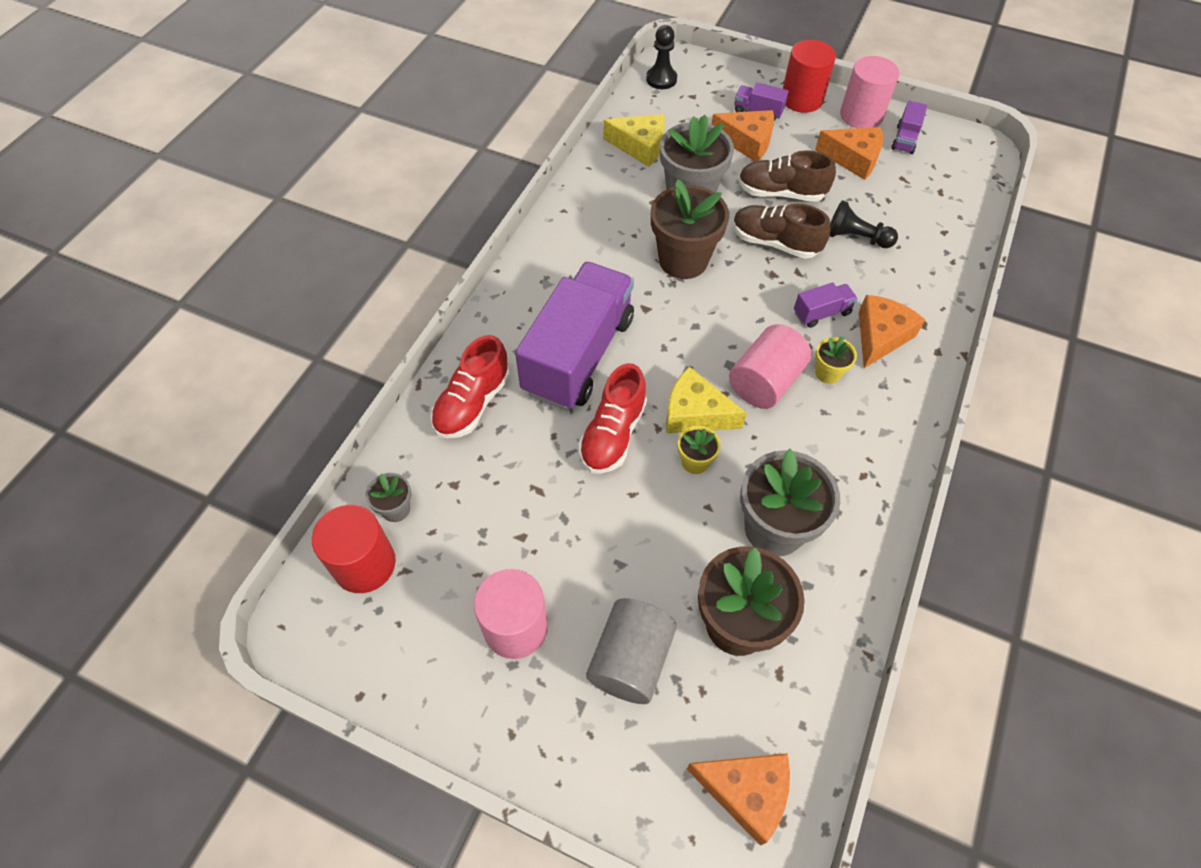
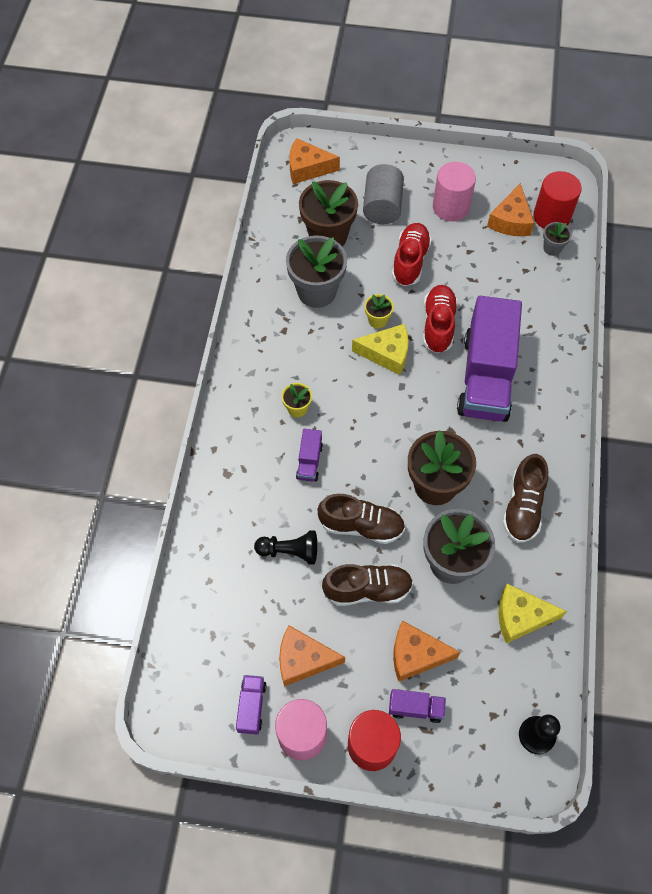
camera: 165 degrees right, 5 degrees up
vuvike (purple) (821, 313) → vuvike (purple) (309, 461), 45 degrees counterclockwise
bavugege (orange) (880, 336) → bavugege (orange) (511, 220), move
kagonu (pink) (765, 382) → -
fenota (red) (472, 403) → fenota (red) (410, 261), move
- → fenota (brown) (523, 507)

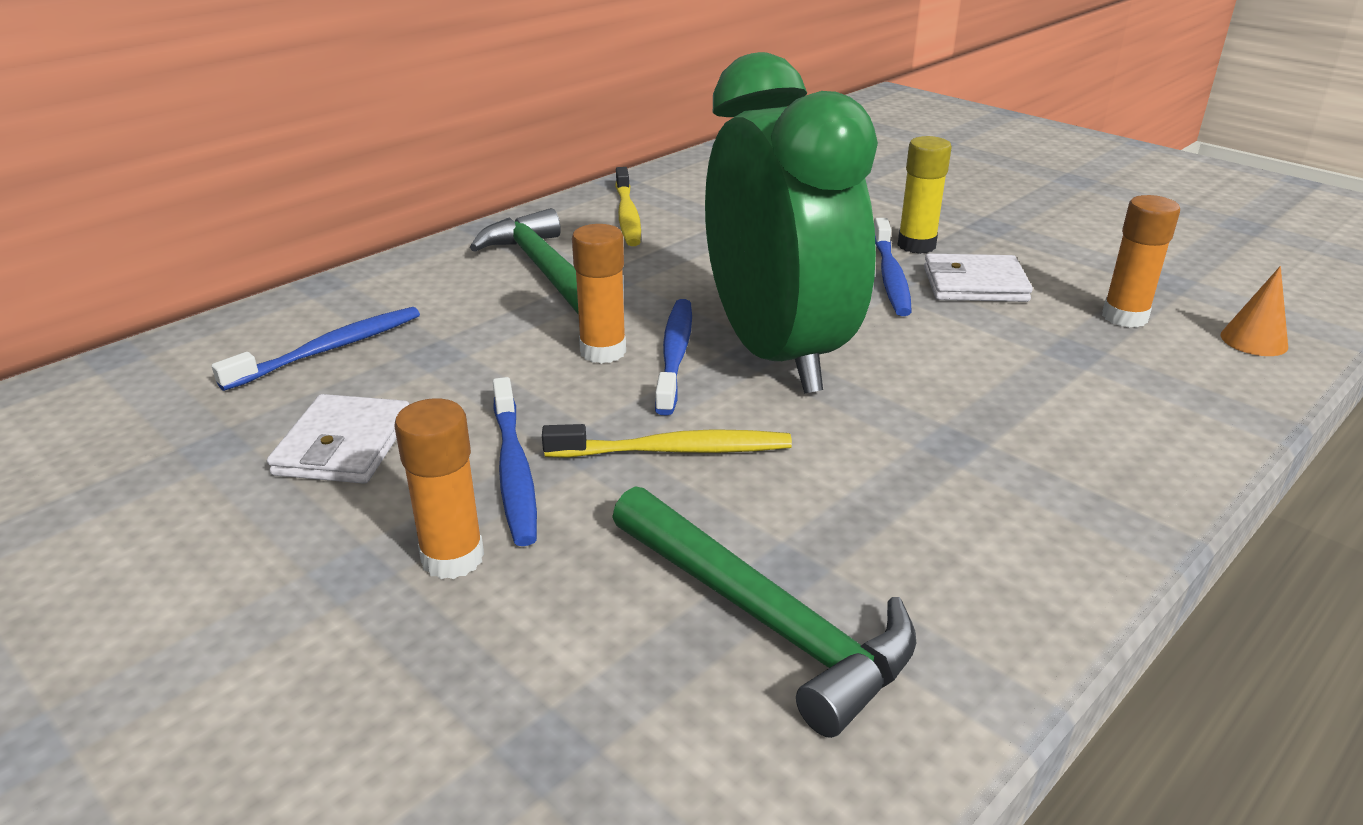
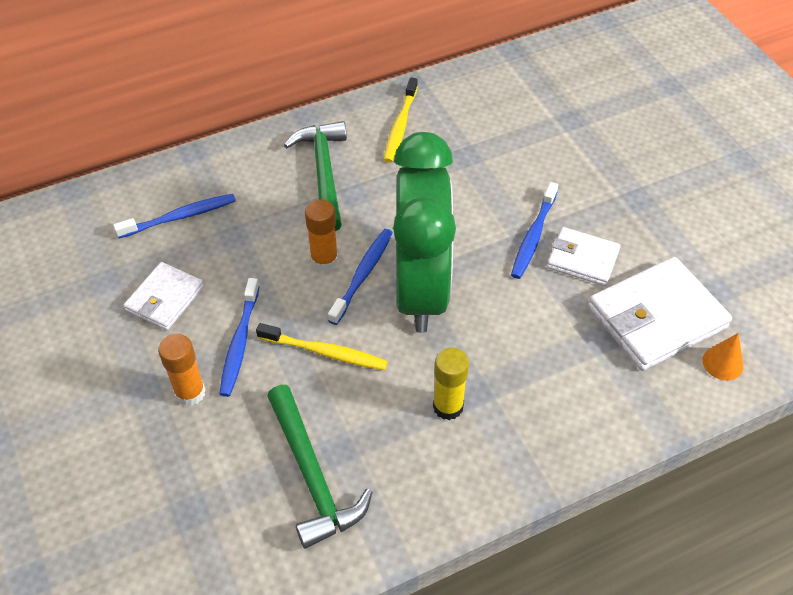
camera: 20 degrees right, 20 degrees up
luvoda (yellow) (916, 245) → luvoda (yellow) (448, 406), move
luvoda (orange) (1124, 317) → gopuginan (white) (656, 318)

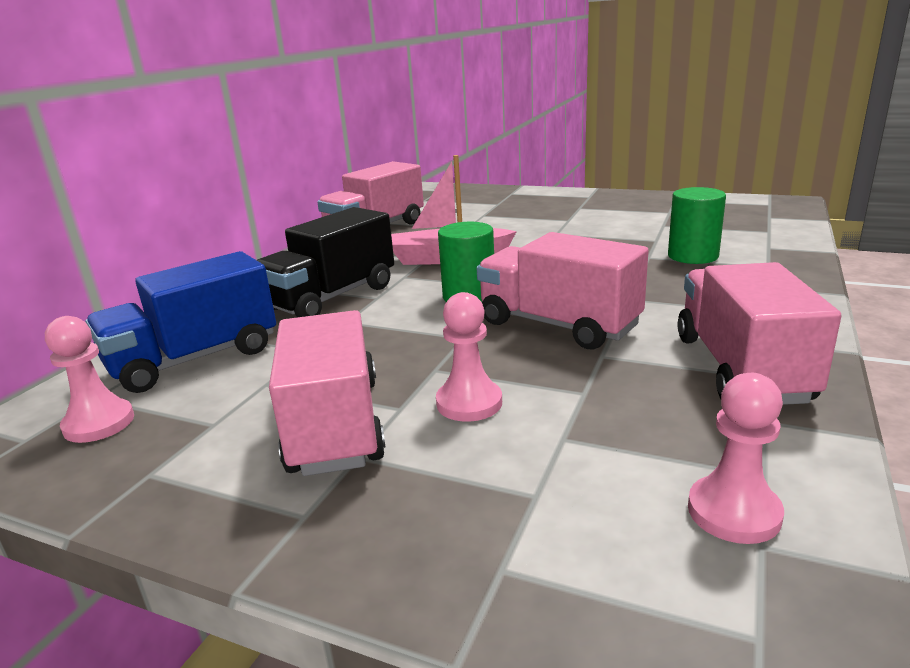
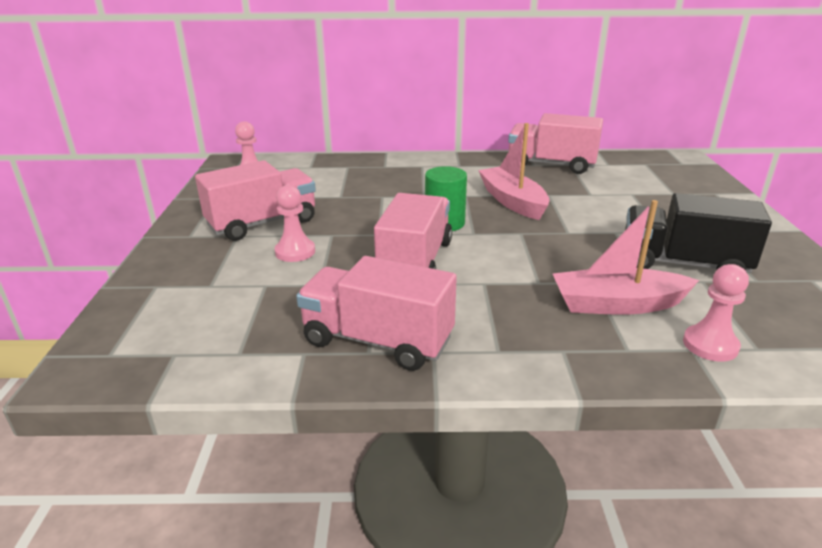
camera: 65 degrees right, 5 degrees up
kagonu (green) (693, 256) → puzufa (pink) (617, 304)
vuvike (black) (331, 297) → vuvike (black) (683, 264), move
vuvike (blue) (195, 359) → -
vuvike (pink) (741, 368) → vuvike (pink) (378, 341), 135 degrees counterclockwise
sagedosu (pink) (733, 512) → sagedosu (pink) (710, 345), move

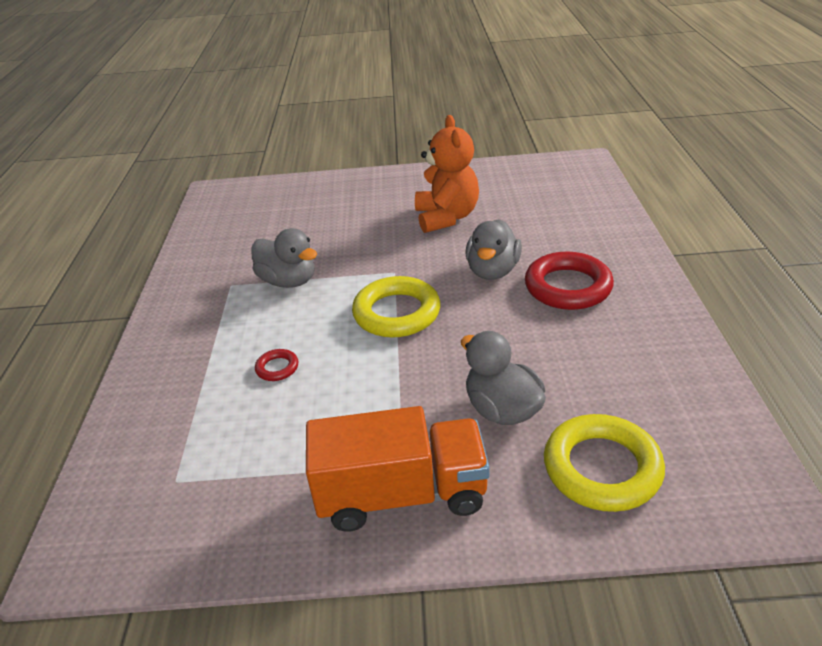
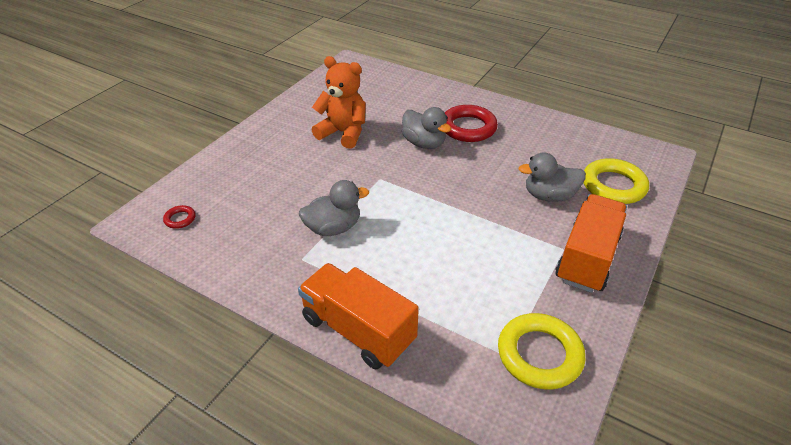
camera: 60 degrees left, 5 degrees up
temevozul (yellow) (397, 313) → temevozul (yellow) (539, 354), move
temevozul (red) (277, 368) → temevozul (red) (180, 219), move
- → vuvike (orange) (358, 330)

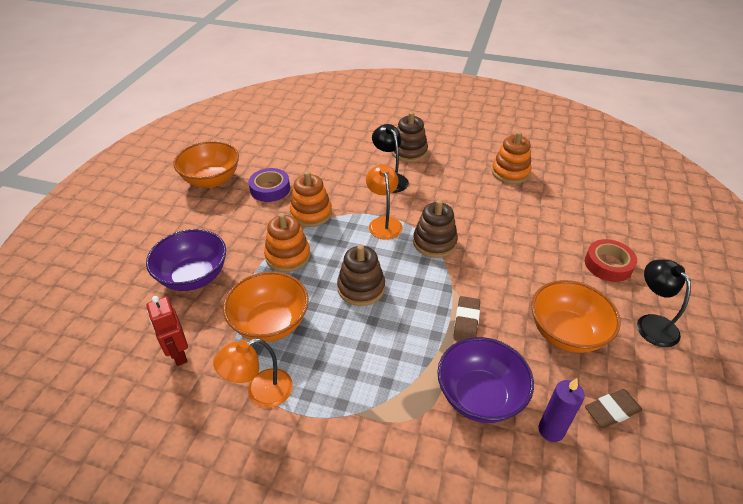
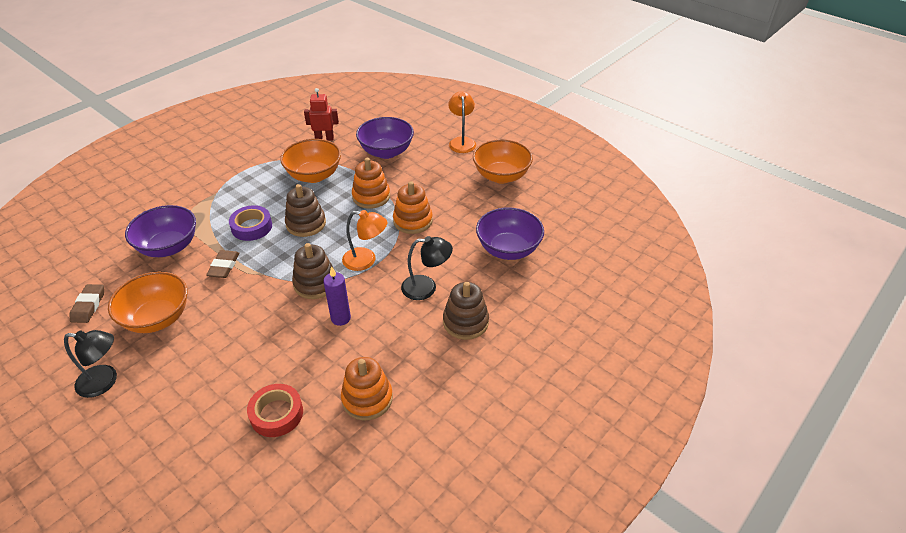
camera: 115 degrees right, 0 degrees up
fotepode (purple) (270, 189) → fotepode (purple) (252, 227), move
fotepode (red) (608, 264) → fotepode (red) (276, 414), move
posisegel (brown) (466, 322) → posisegel (brown) (224, 266), 60 degrees clockwise
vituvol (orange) (261, 392) → vituvol (orange) (462, 141), move
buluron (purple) (551, 430) → buluron (purple) (341, 318), move
- → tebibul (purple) (508, 249)

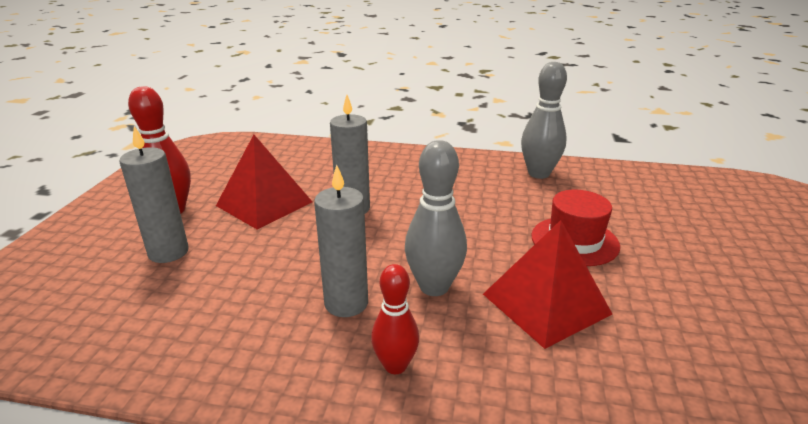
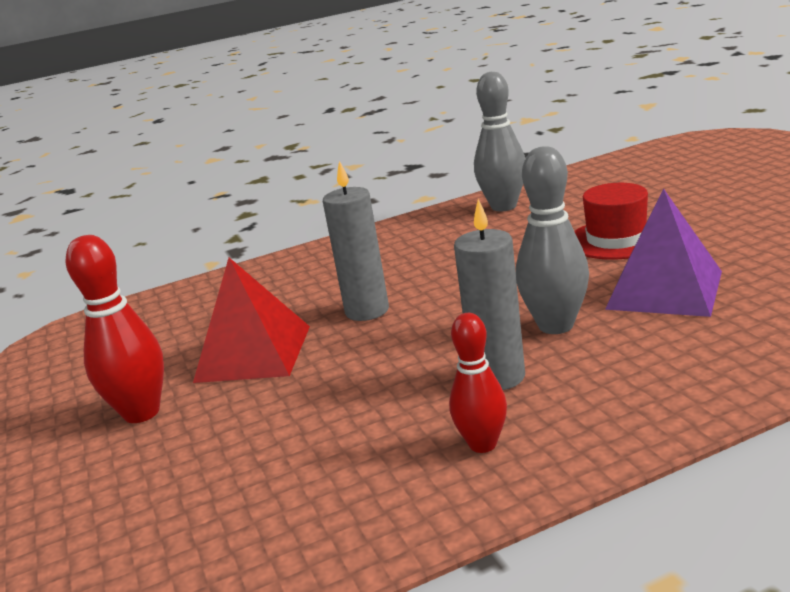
camera: 30 degrees left, 5 degrees down
buluron (grey) (168, 252) → -
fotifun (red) (546, 304) → fotifun (purple) (664, 290)
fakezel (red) (395, 365) → fakezel (red) (482, 444), move

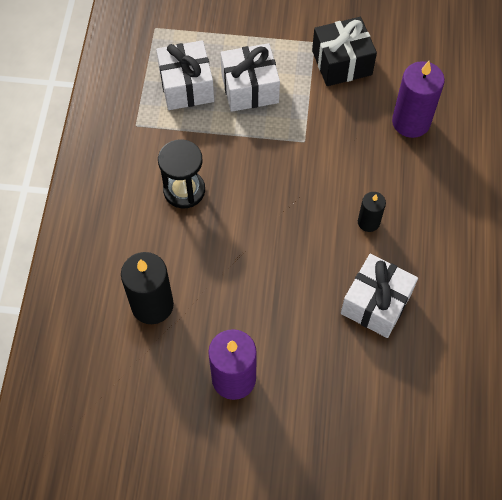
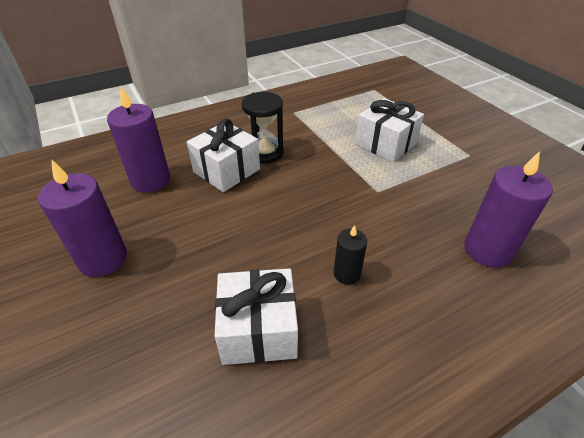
camera: 55 degrees right, 20 degrees down
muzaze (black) (342, 63) → -
muzaze (white) (186, 86) → muzaze (white) (226, 170), move
buluron (black) (152, 305) → buluron (purple) (150, 180)

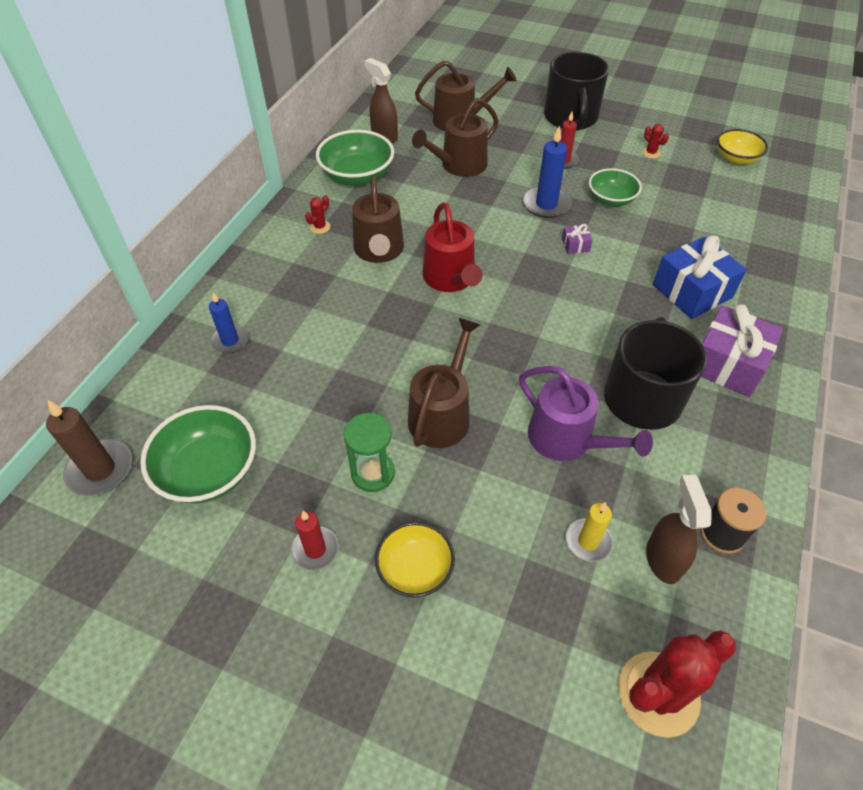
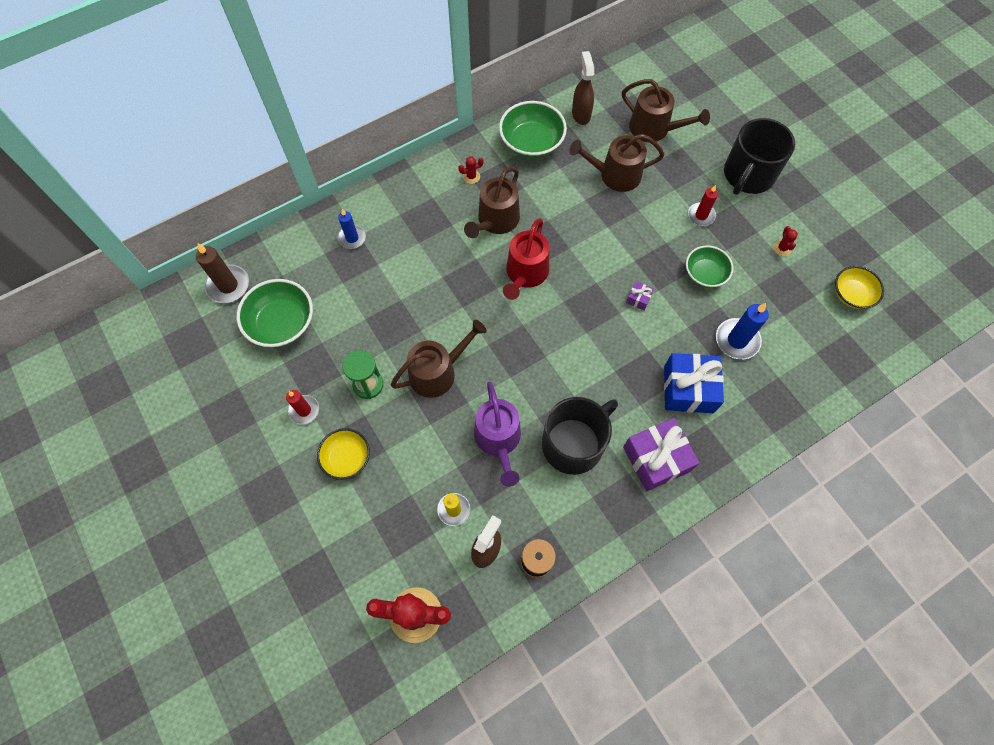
camera: 35 degrees right, 15 degrees up
buluron (blue) (546, 204) → buluron (blue) (737, 340), move

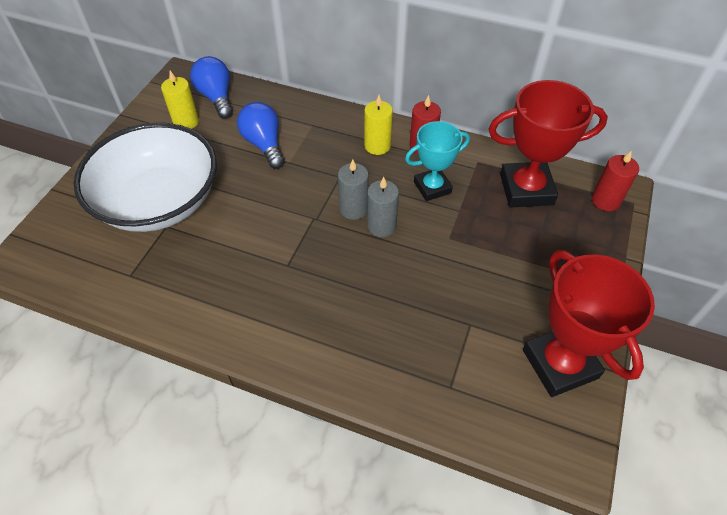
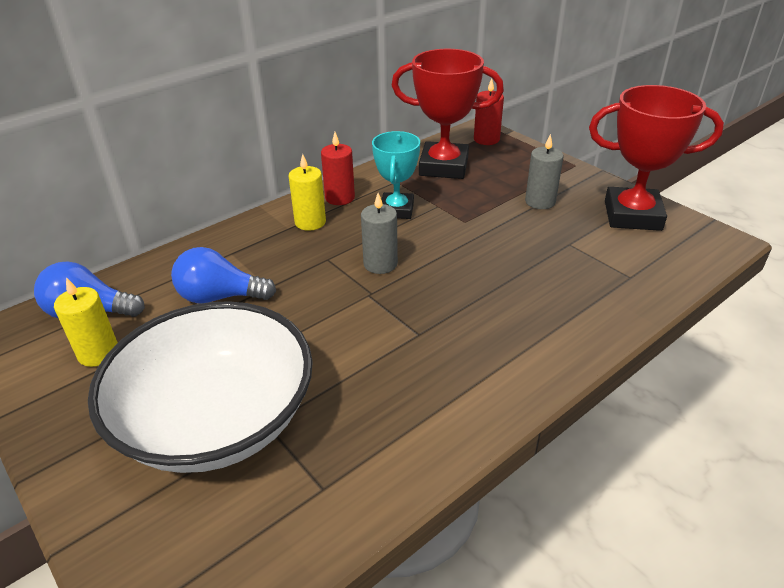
camera: 60 degrees left, 15 degrees down
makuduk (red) (526, 189) → makuduk (red) (443, 166), 75 degrees clockwise
buluron (grey) (381, 226) → buluron (grey) (540, 201), move

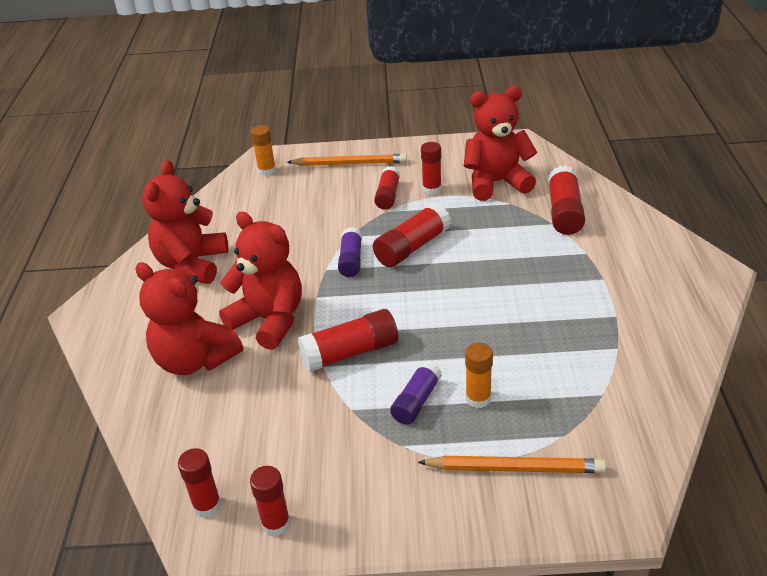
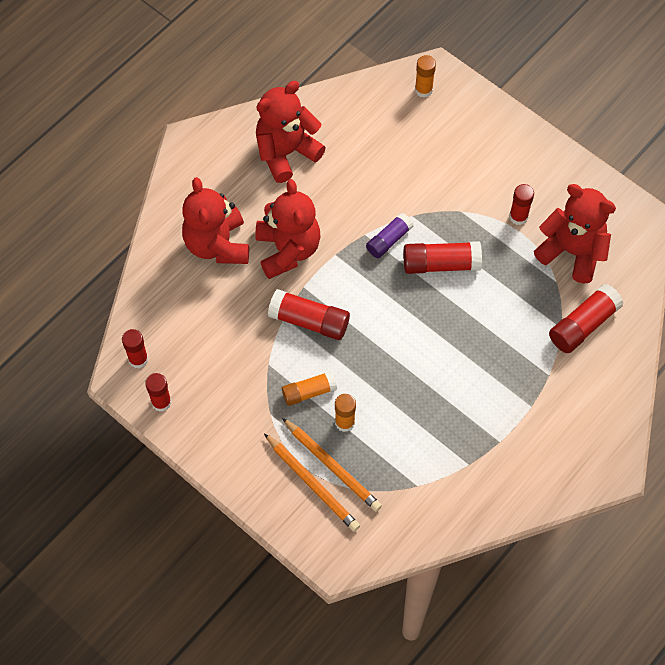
camera: 40 degrees right, 25 degrees up
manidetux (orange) (350, 163) → manidetux (orange) (332, 466), move
luvoda (red) (388, 196) → -
luvoda (purple) (416, 401) → luvoda (orange) (309, 392)

